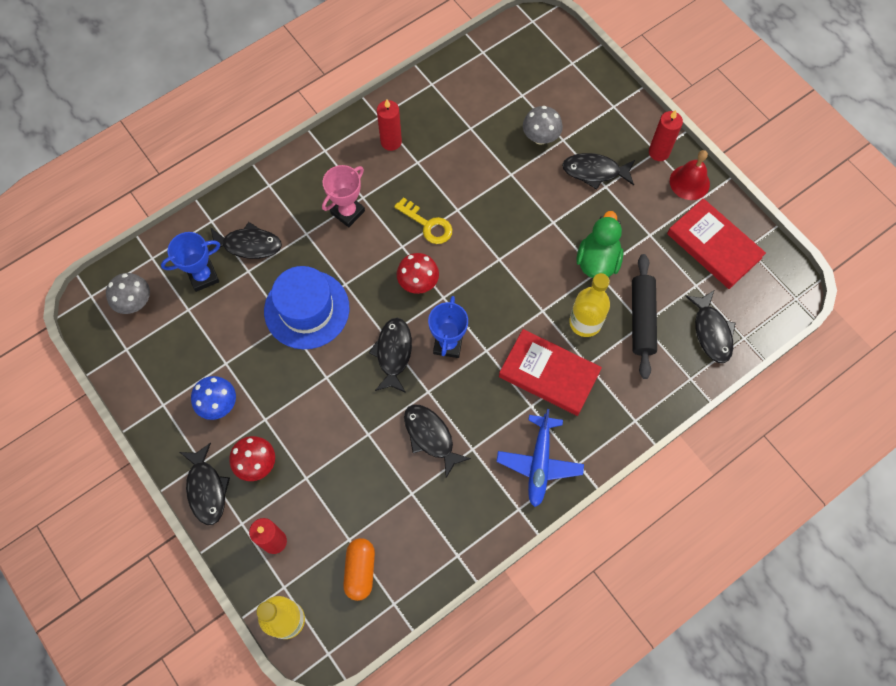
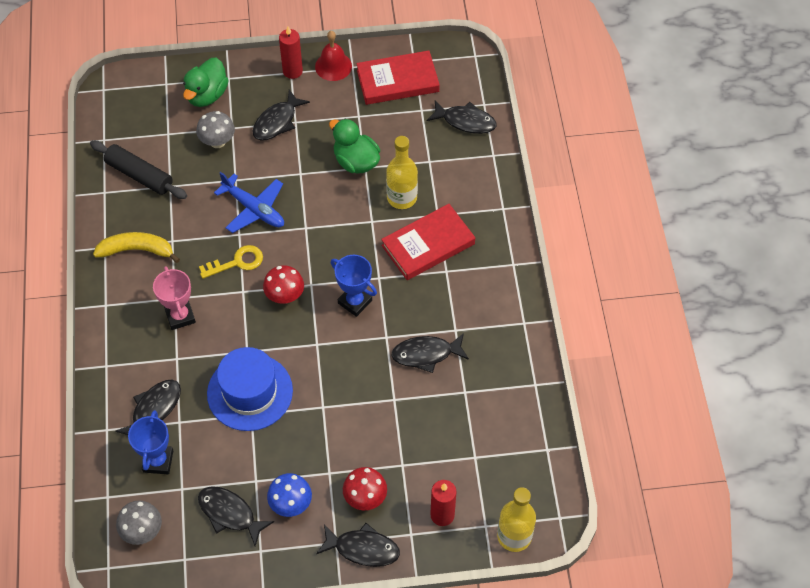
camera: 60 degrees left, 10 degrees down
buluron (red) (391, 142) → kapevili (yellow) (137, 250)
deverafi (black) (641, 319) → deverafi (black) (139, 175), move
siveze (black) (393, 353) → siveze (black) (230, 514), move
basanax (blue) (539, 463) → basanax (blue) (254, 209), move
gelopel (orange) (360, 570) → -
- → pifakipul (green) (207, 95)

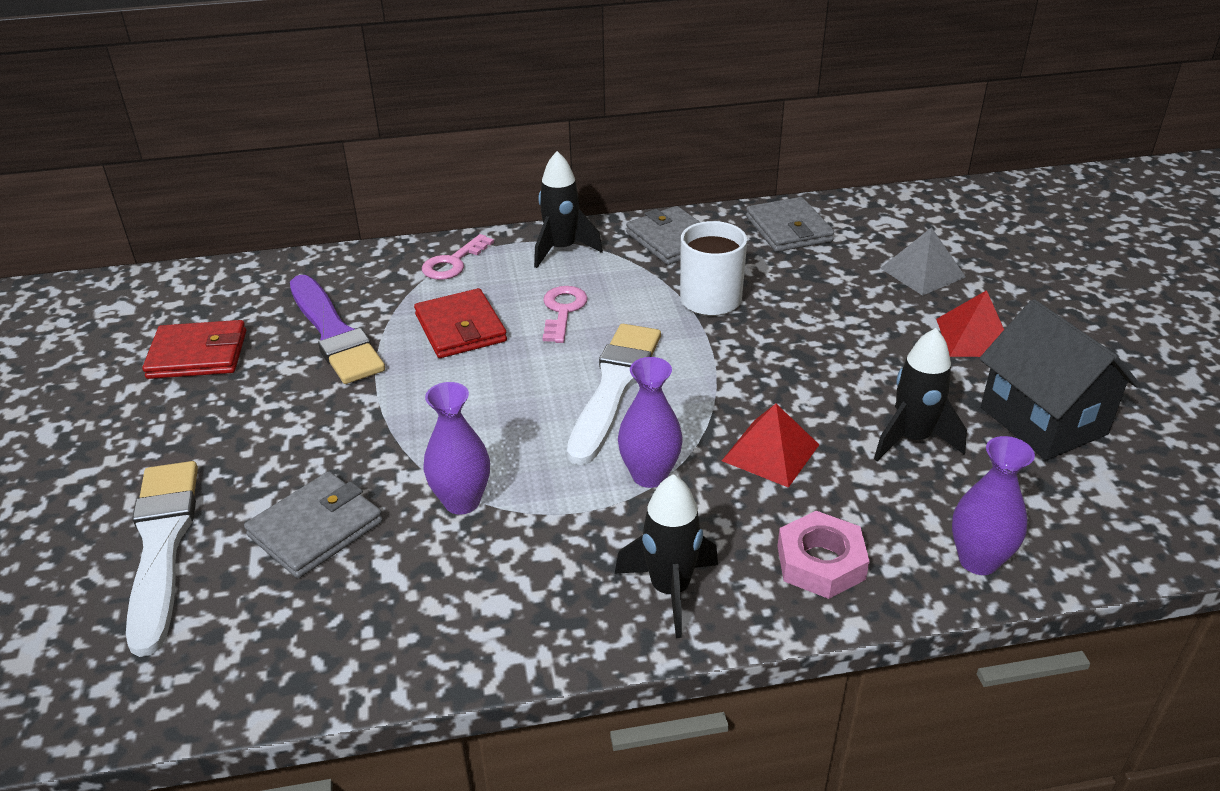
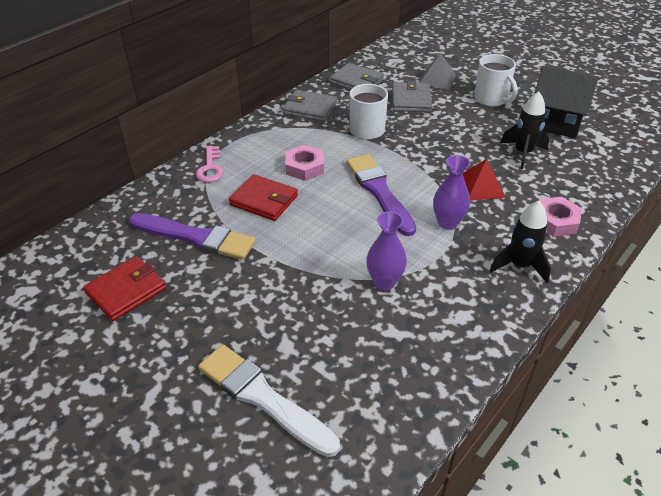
camera: 40 degrees left, 5 degrees up
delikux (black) (562, 249) → -
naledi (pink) (563, 311) → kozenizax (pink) (304, 167)
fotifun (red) (975, 337) → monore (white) (491, 99)
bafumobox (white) (614, 387) → bafumobox (purple) (379, 191)
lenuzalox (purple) (978, 560) → -
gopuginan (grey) (315, 528) → gopuginan (grey) (411, 100), move

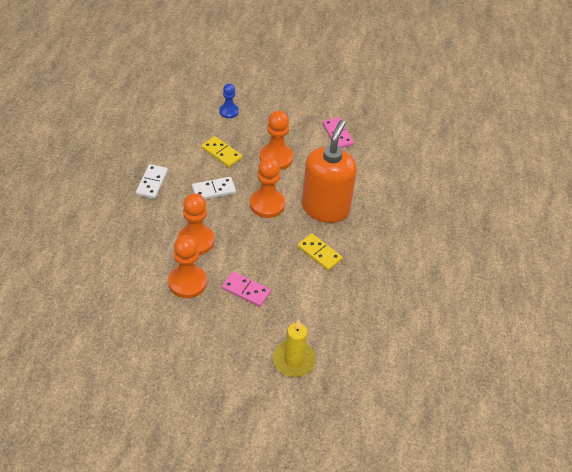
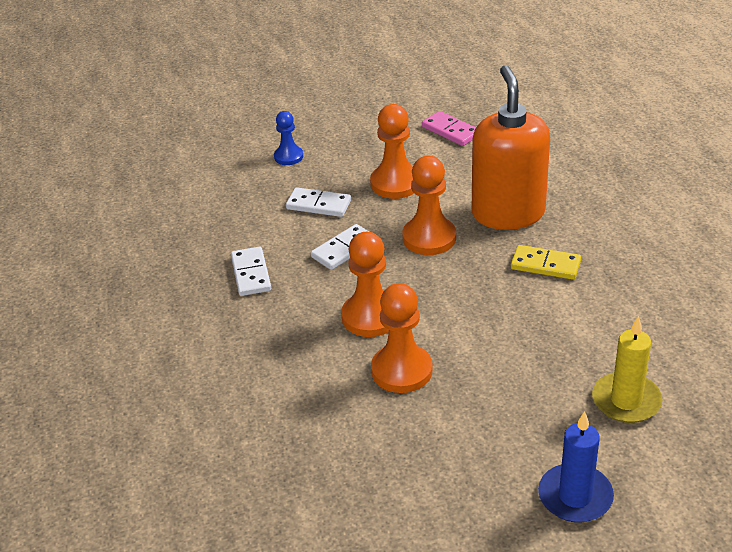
camera: 20 degrees left, 10 degrees down
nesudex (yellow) (221, 153) → nesudex (white) (318, 205)
nesudex (pink) (246, 290) → -
- → buluron (blue) (575, 496)

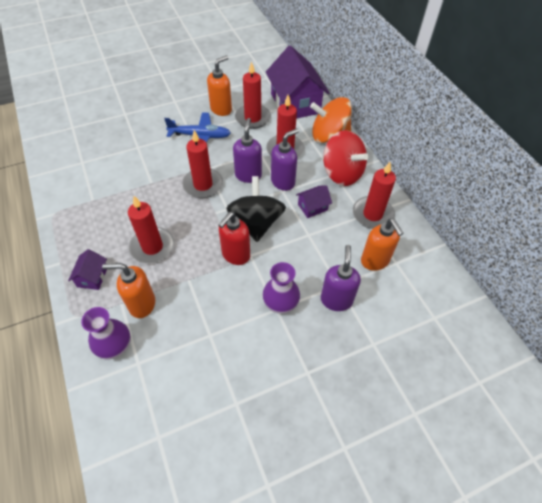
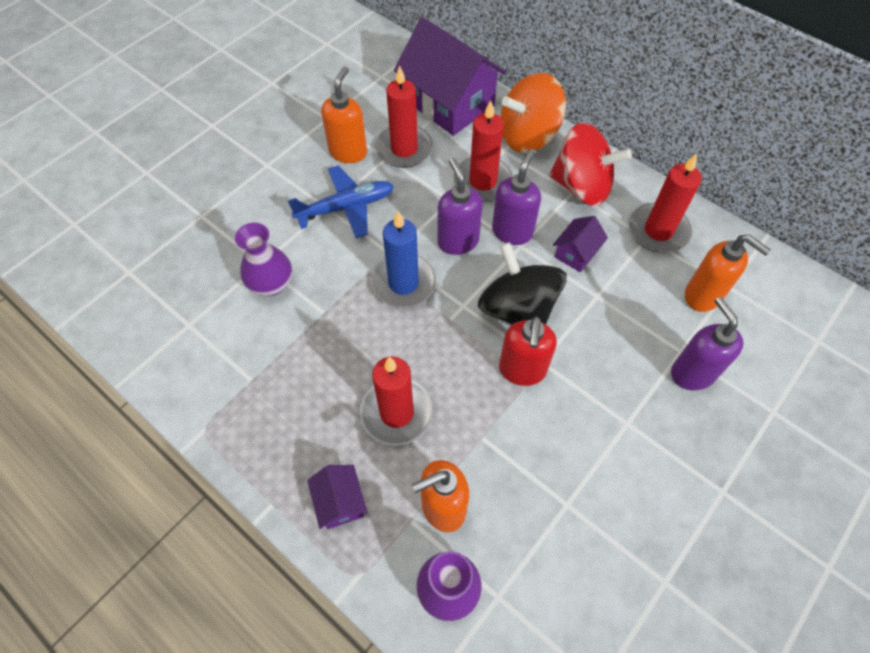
camera: 25 degrees left, 5 degrees up
buluron (red) (203, 185) → buluron (blue) (403, 283)
lenuzalox (purple) (280, 303) → lenuzalox (purple) (271, 284), move

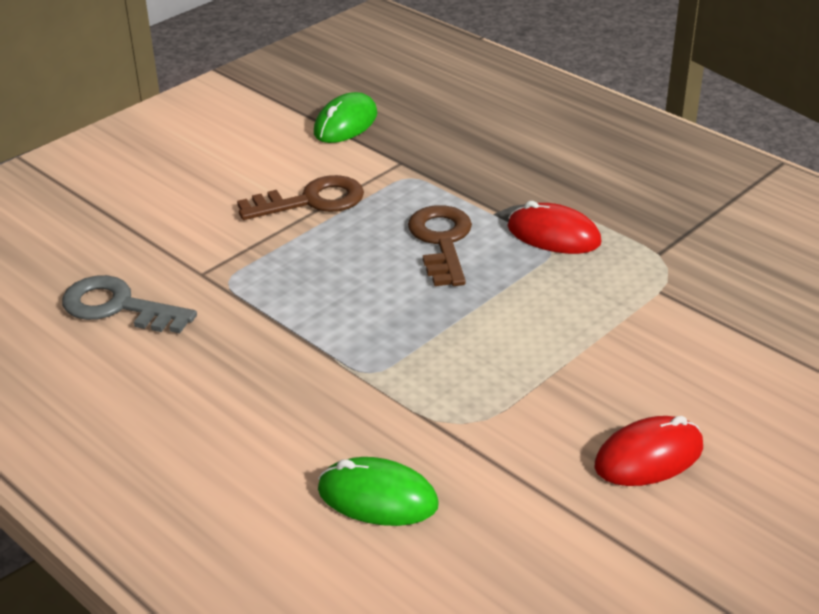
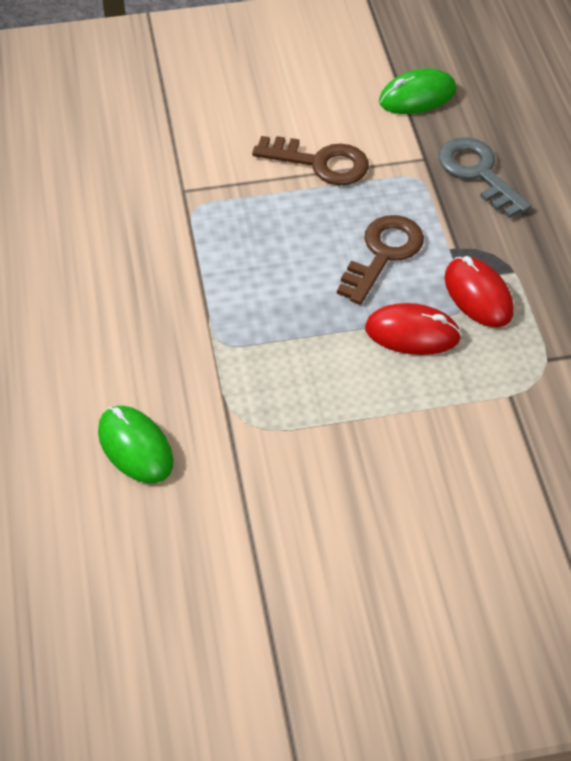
camera: 35 degrees right, 15 degrees up
naledi (grey) (118, 307) → naledi (grey) (478, 173), move
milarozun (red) (649, 457) → milarozun (red) (412, 333), move

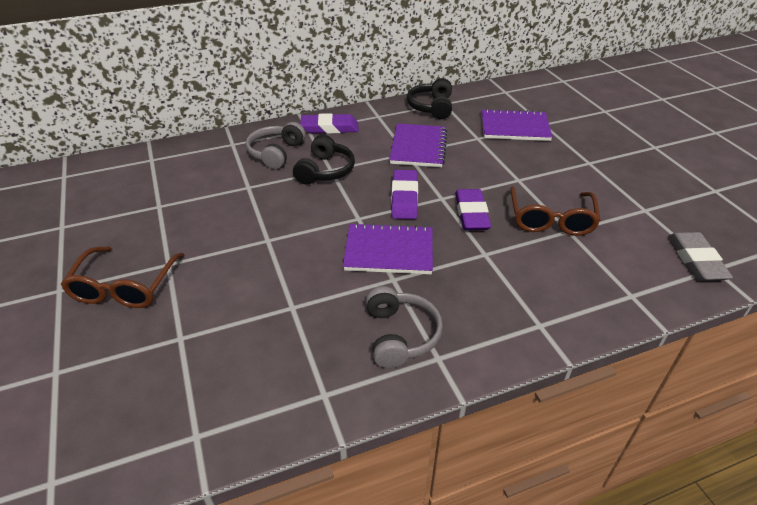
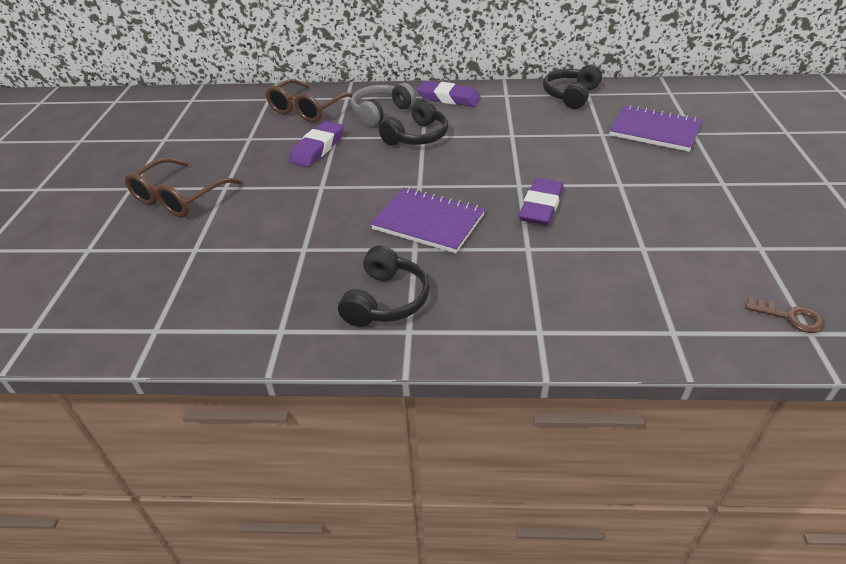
camera: 25 degrees right, 0 degrees up
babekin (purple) (418, 147) → -
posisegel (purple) (404, 198) → posisegel (purple) (317, 148), move
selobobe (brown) (551, 219) → selobobe (brown) (307, 110), move
posisegel (grey) (696, 260) → naledi (brown) (790, 317)
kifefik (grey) (400, 335) → kifefik (black) (386, 300)

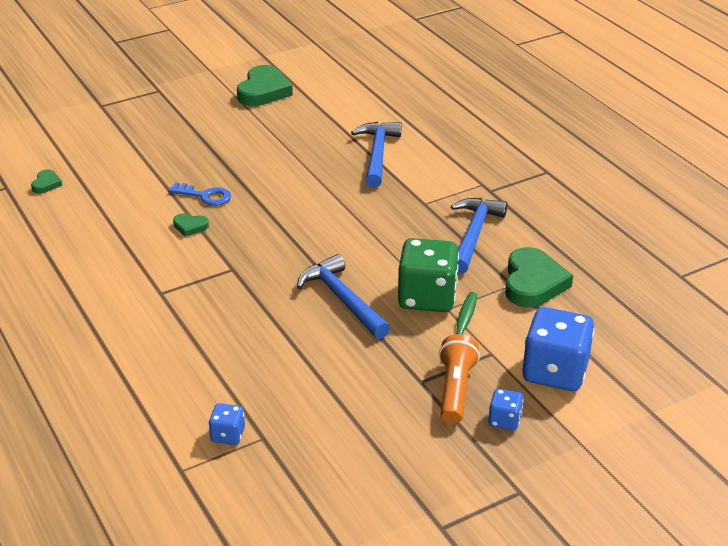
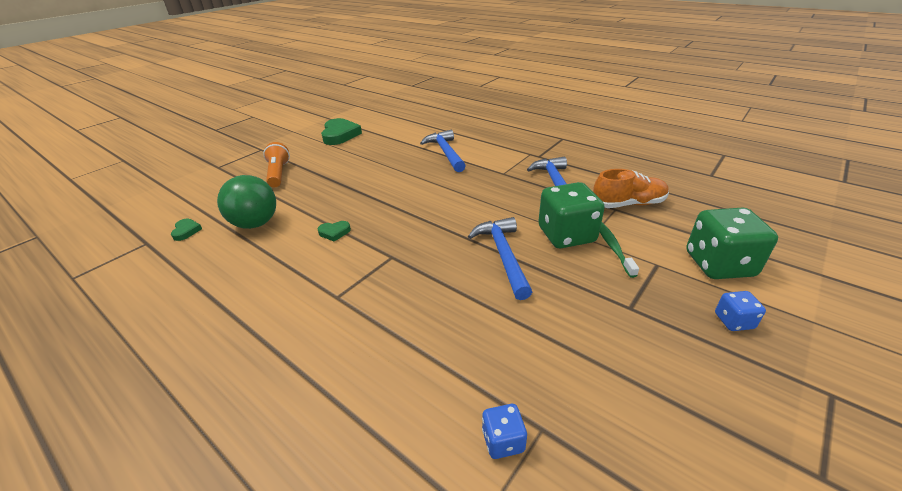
camera: 20 degrees left, 0 degrees up
naledi (blue) (205, 196) → -
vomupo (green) (533, 283) → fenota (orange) (628, 204)
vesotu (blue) (342, 299) → vesotu (blue) (503, 255), 45 degrees clockwise
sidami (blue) (555, 372) → sidami (green) (719, 264)
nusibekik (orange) (455, 390) → nusibekik (orange) (278, 174), move
- → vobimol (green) (256, 224)

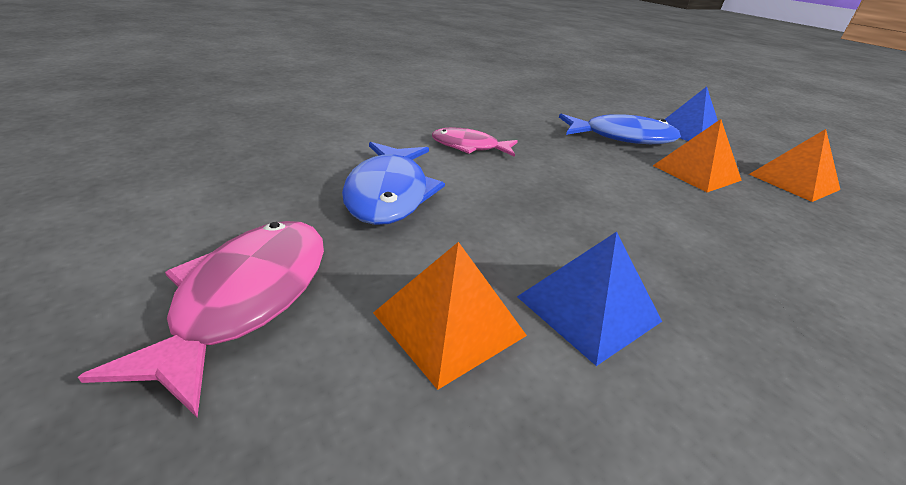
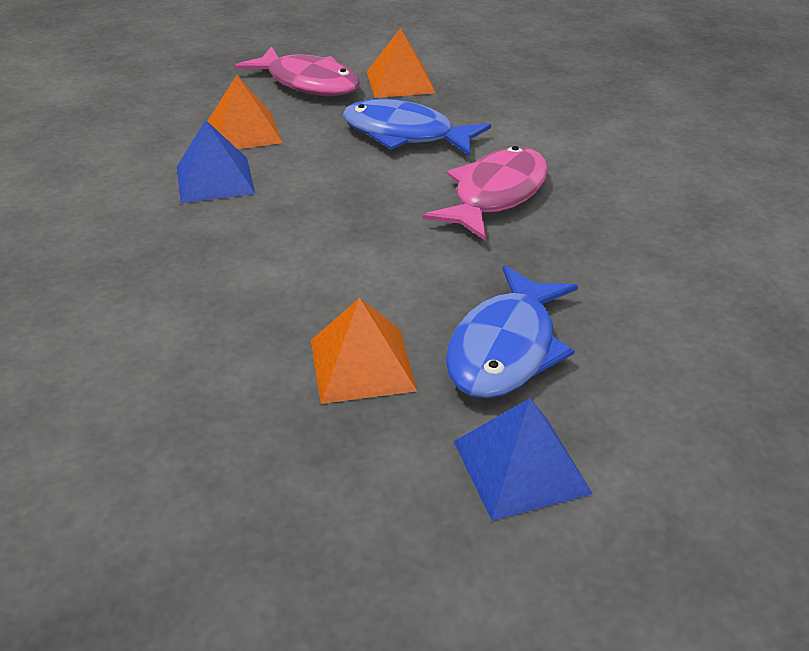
camera: 115 degrees right, 5 degrees up
siveze (pink) (469, 147) → siveze (pink) (495, 195), x1.54
fotifun (orange) (793, 182) → fotifun (orange) (400, 82), move

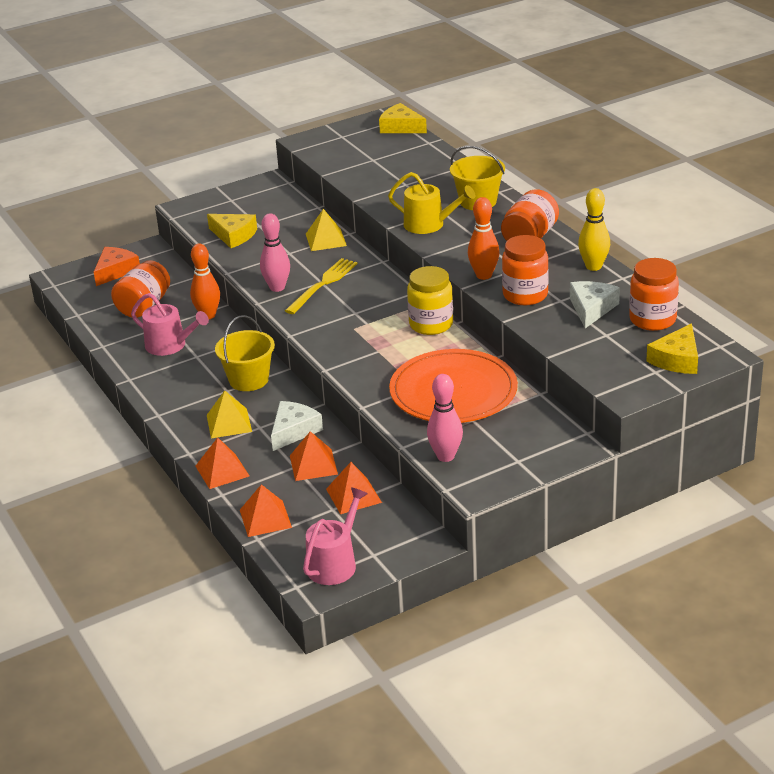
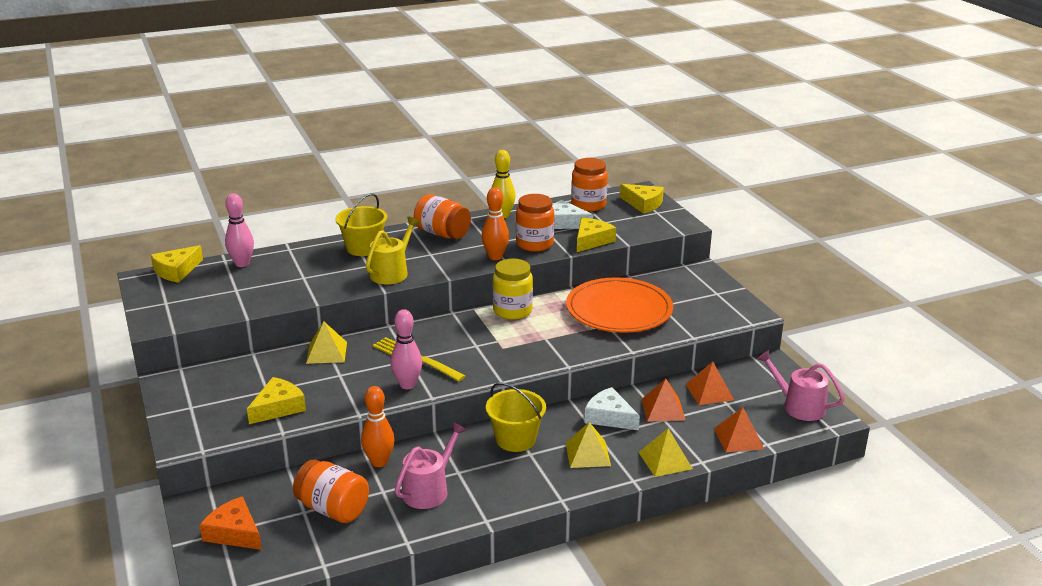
camera: 85 degrees left, 5 degrees down
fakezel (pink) (445, 456) → fakezel (pink) (242, 263), move
fotifun (orange) (222, 471) → fotifun (yellow) (665, 460)
- → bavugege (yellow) (591, 240)

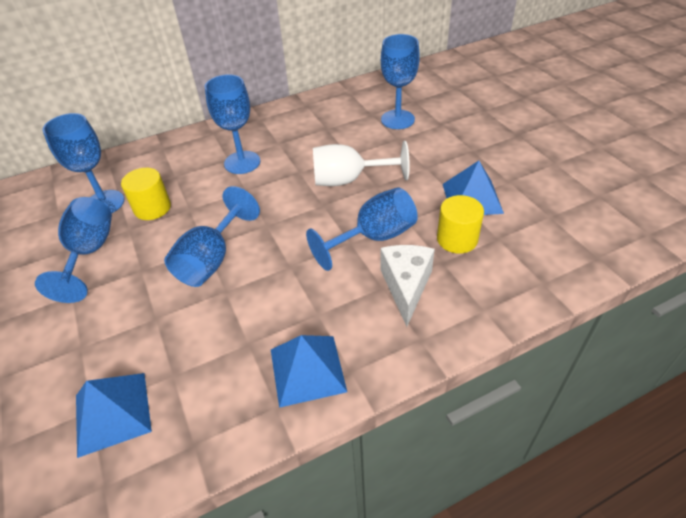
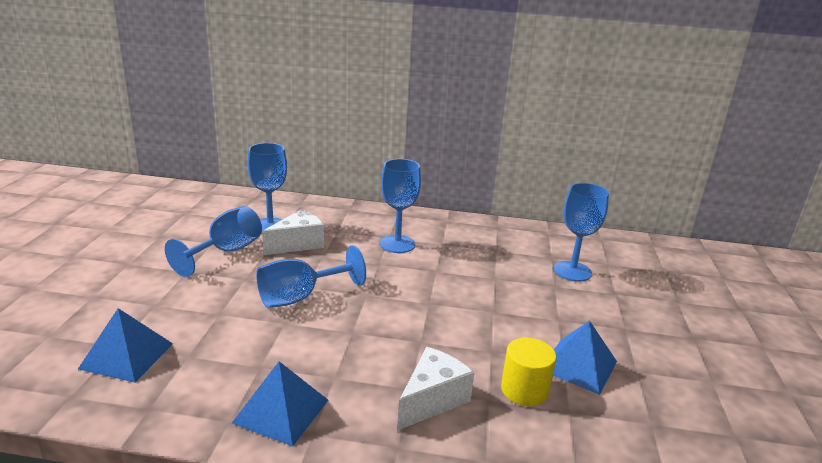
camera: 30 degrees right, 20 degrees down
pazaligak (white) (349, 180) → -
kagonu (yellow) (152, 208) → bavugege (white) (298, 244)
pazaligak (blue) (374, 238) → -

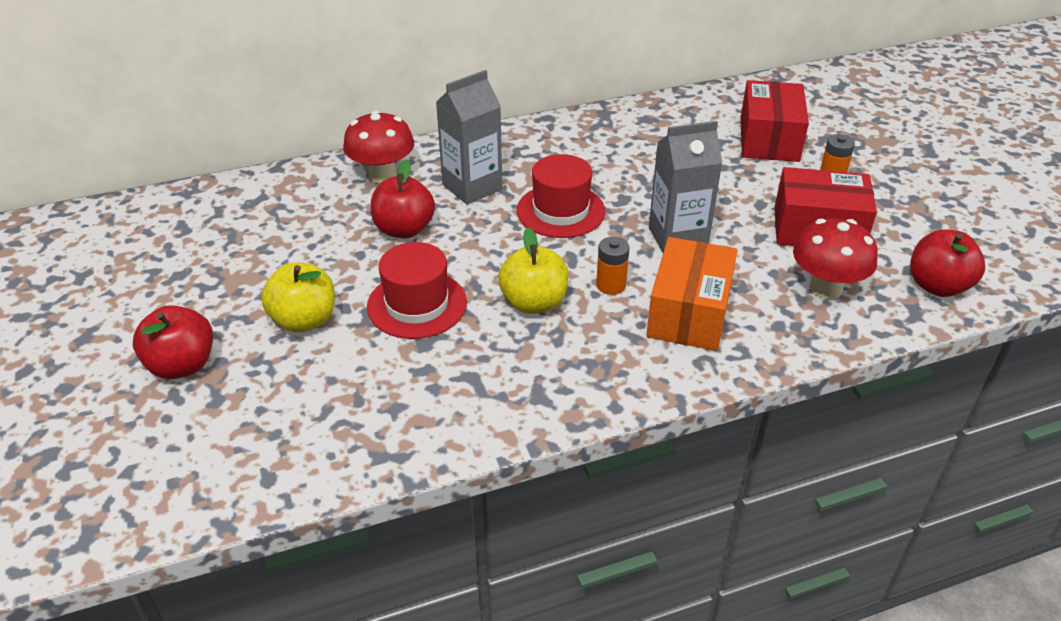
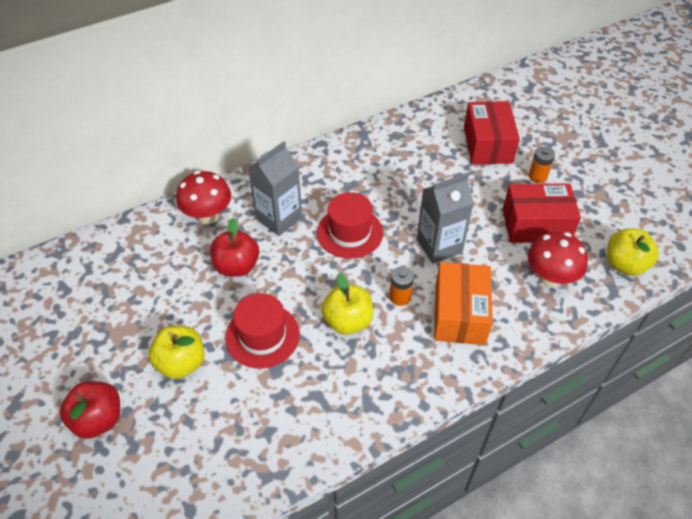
camera: 10 degrees left, 10 degrees up
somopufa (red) (937, 286) → somopufa (yellow) (624, 264)

